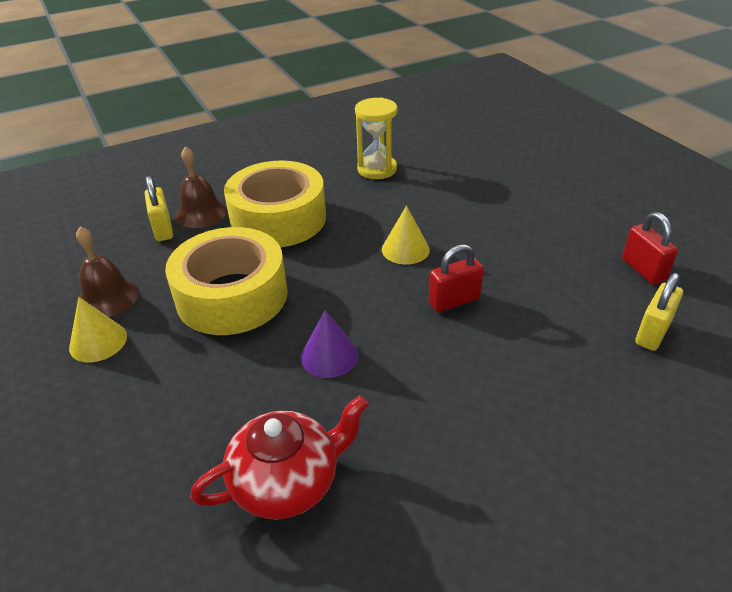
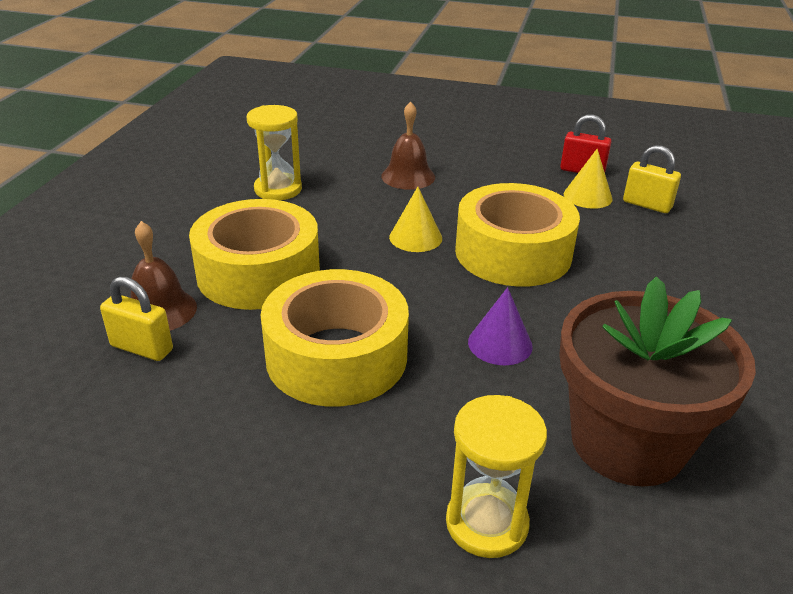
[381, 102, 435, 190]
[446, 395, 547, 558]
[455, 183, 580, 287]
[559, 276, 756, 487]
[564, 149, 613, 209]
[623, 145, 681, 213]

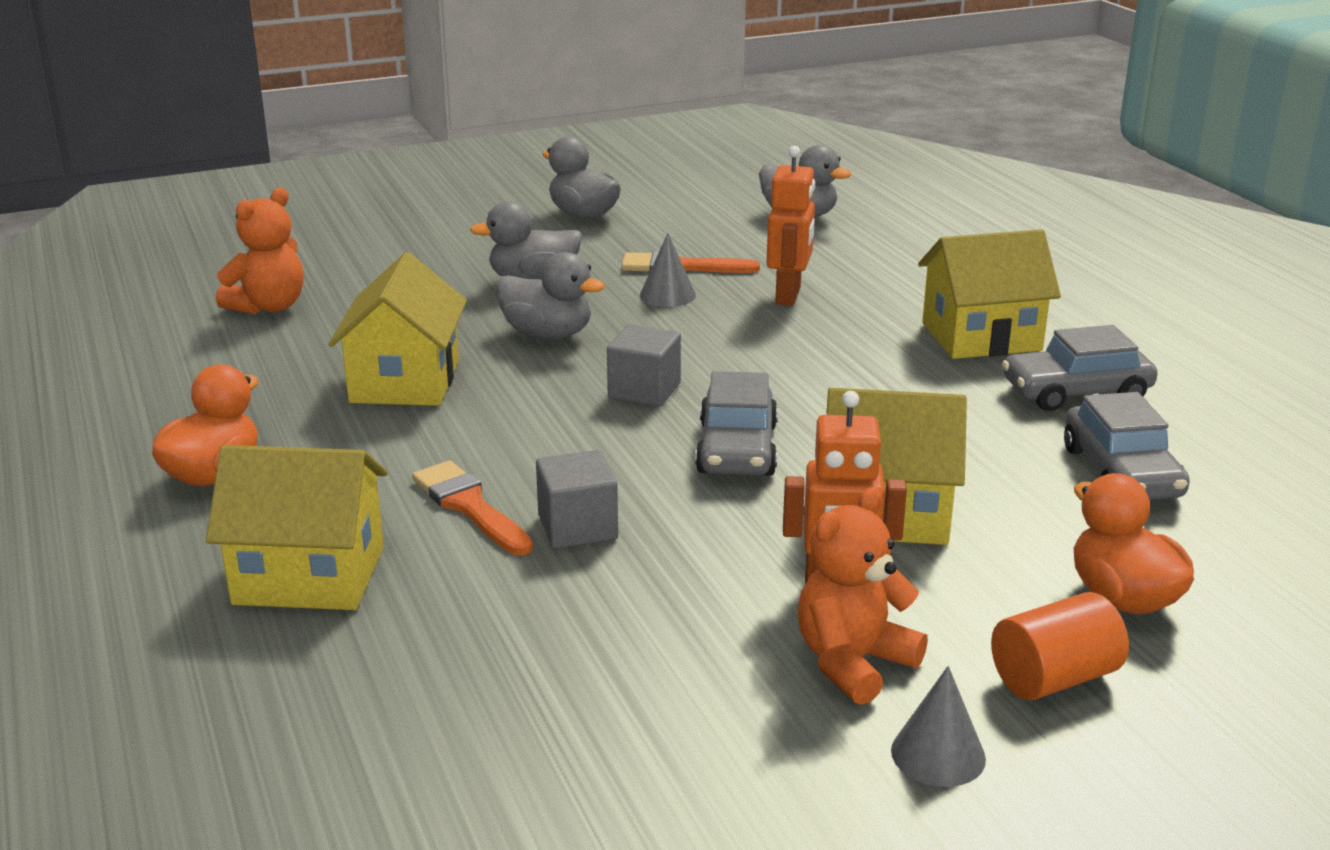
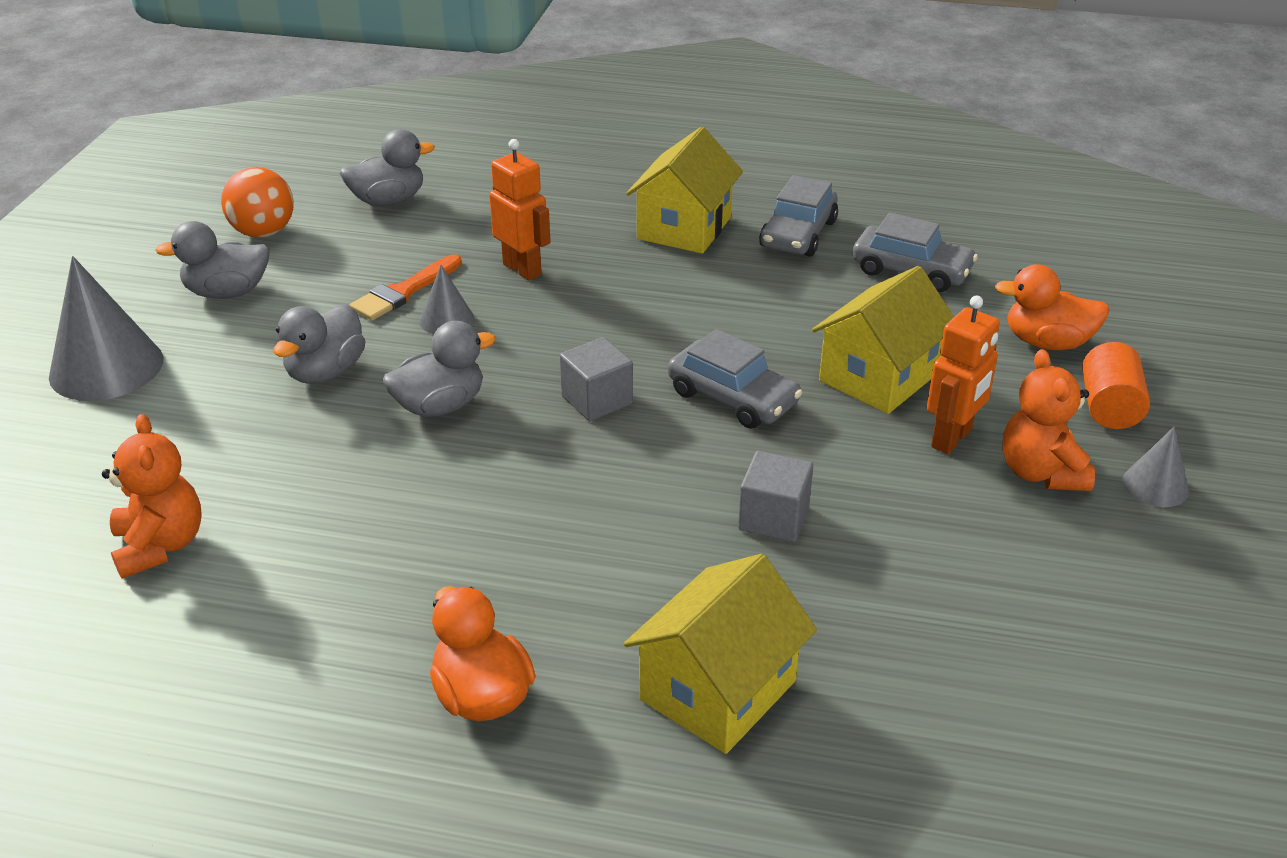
[49, 256, 163, 401]
[221, 167, 294, 238]
[328, 252, 467, 406] (first image)
[412, 461, 533, 555] (first image)

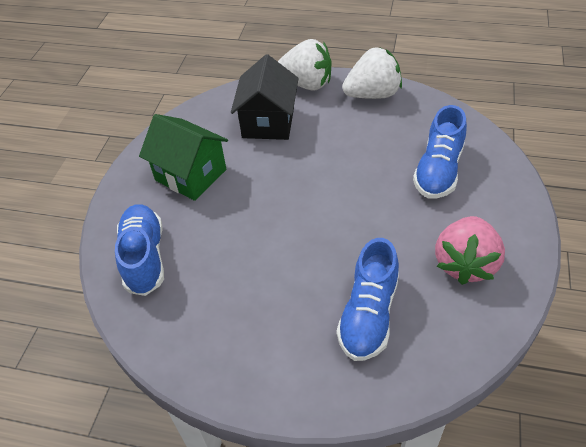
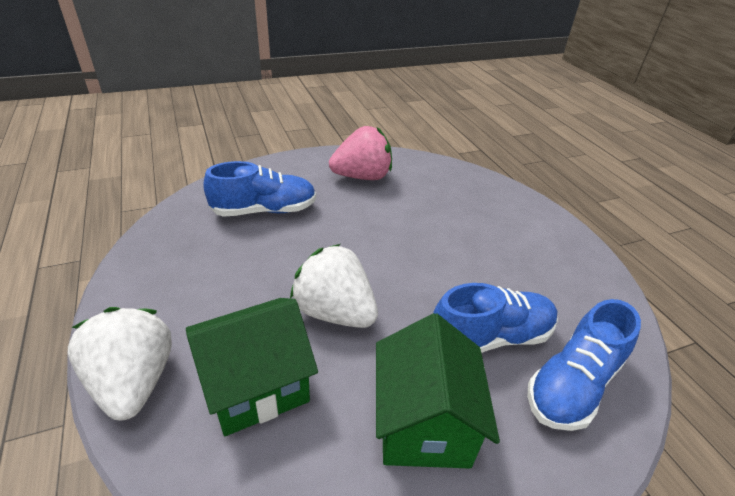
[186, 298, 318, 436]
[290, 244, 378, 328]
[433, 283, 558, 353]

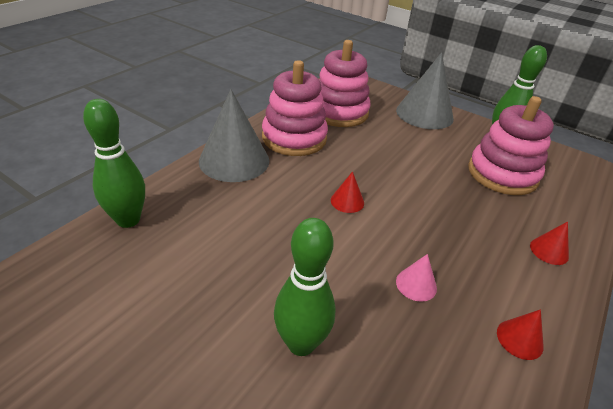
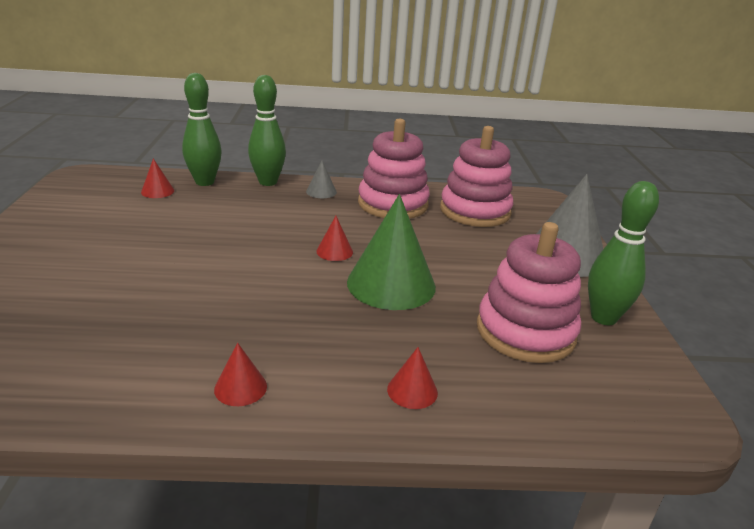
[141, 158, 174, 198]
[248, 75, 286, 186]
[306, 161, 337, 198]
[347, 194, 436, 310]
[396, 254, 437, 302] (first image)

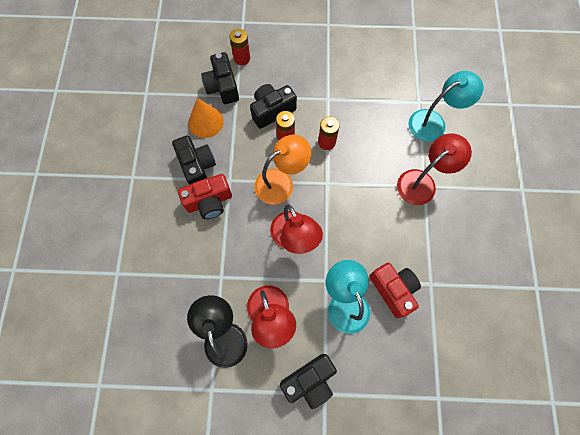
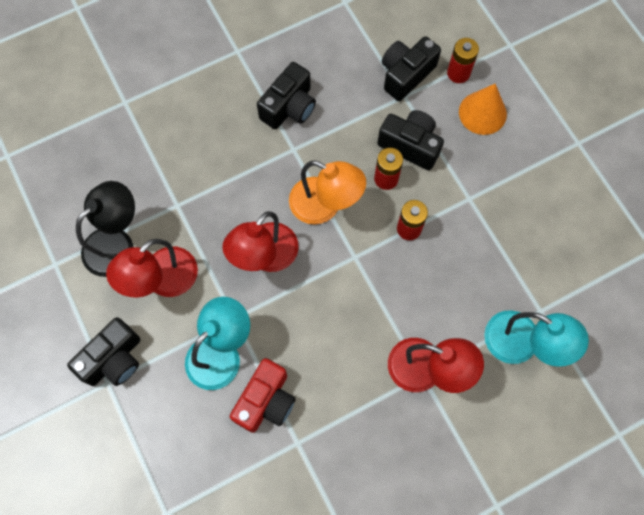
[67, 317, 140, 386]
[459, 84, 507, 135]
[178, 174, 232, 219] (first image)

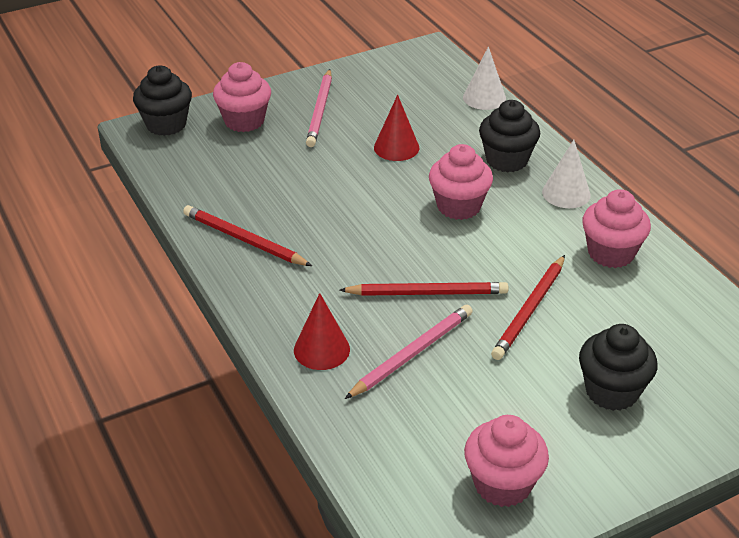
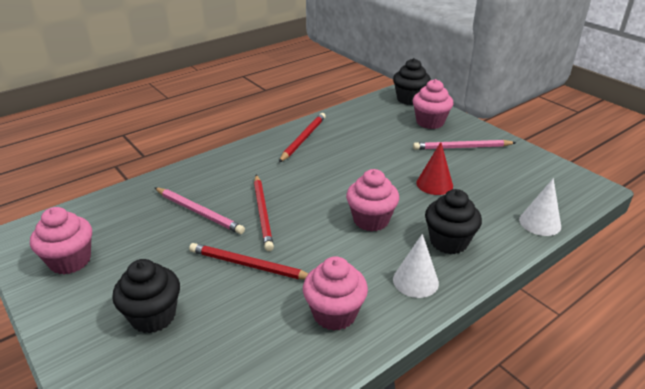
[294, 293, 350, 370] (first image)

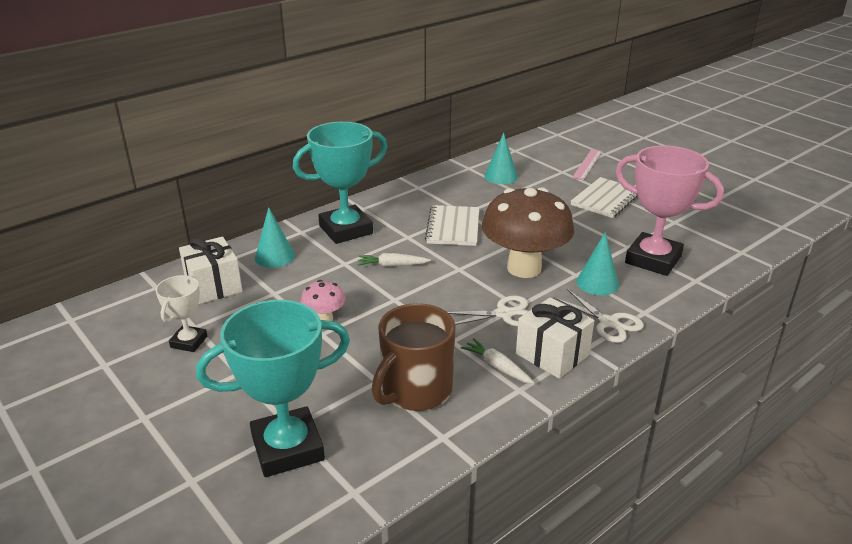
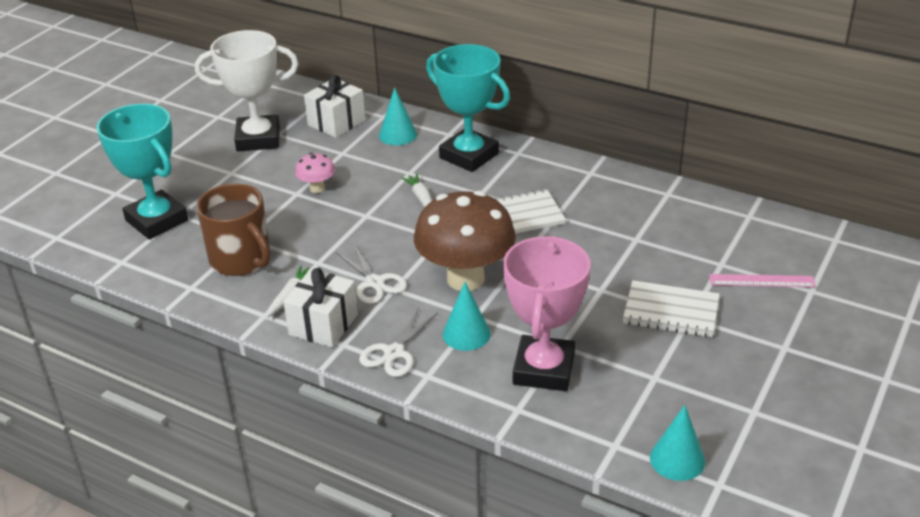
[195, 30, 299, 151]
[196, 184, 271, 276]
[650, 405, 705, 481]

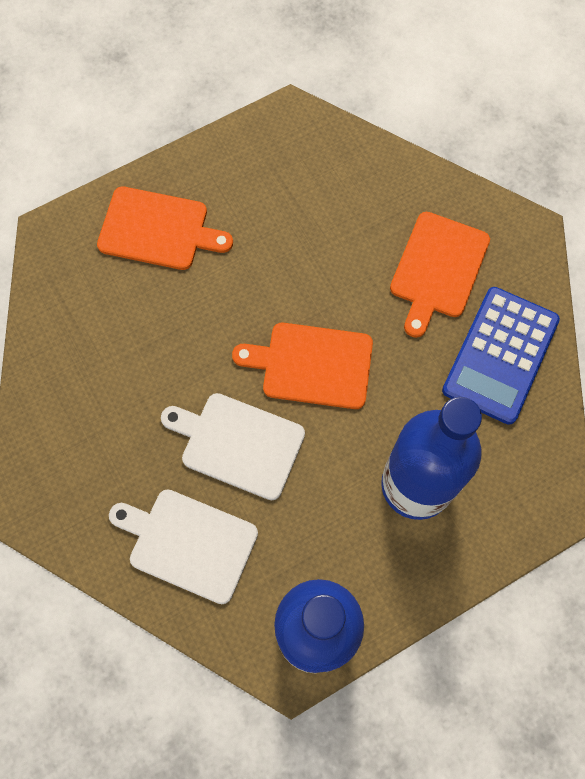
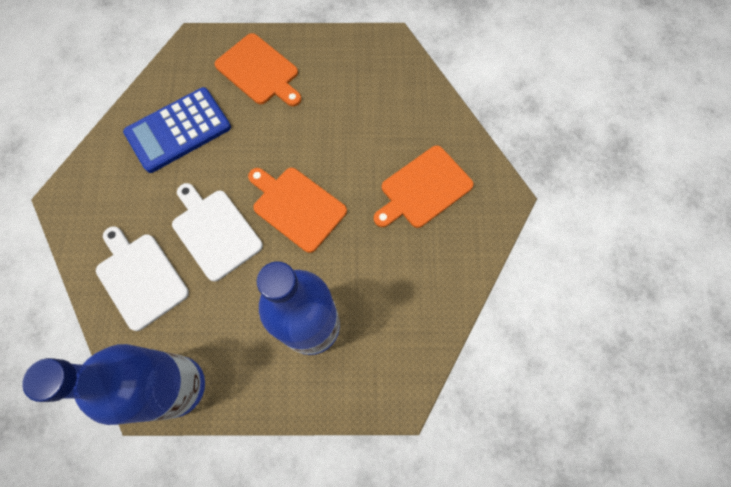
[123, 87, 231, 173]

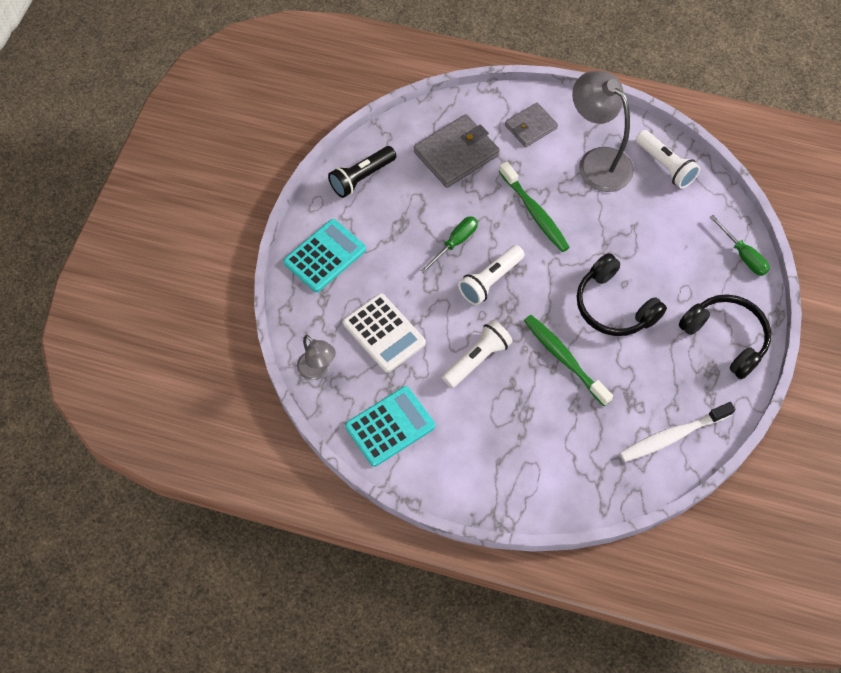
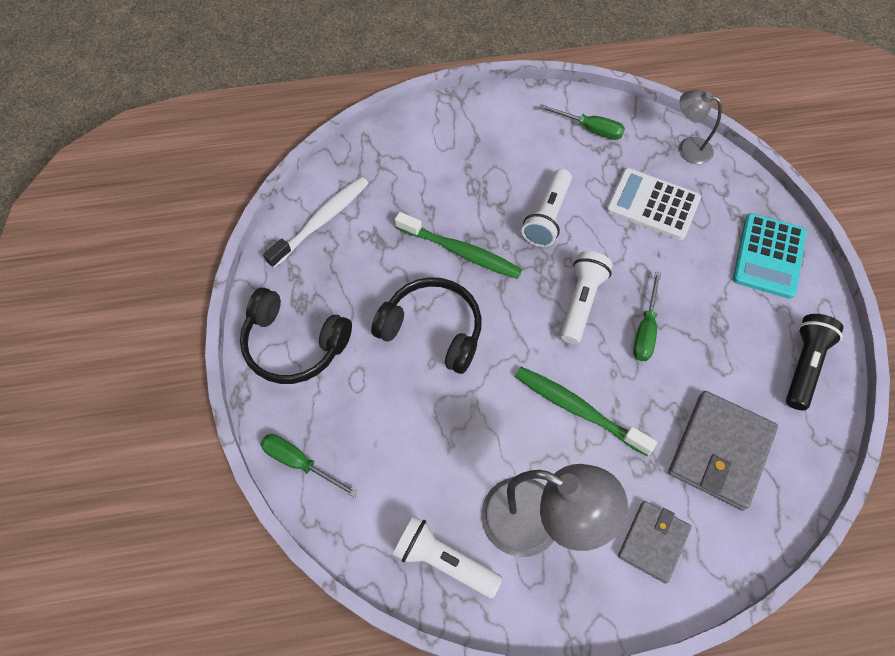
[539, 104, 625, 140]

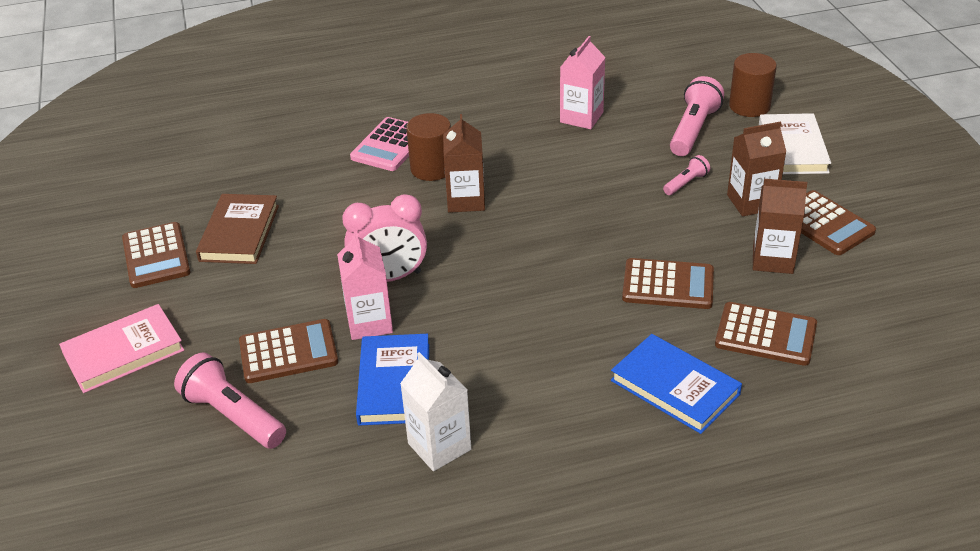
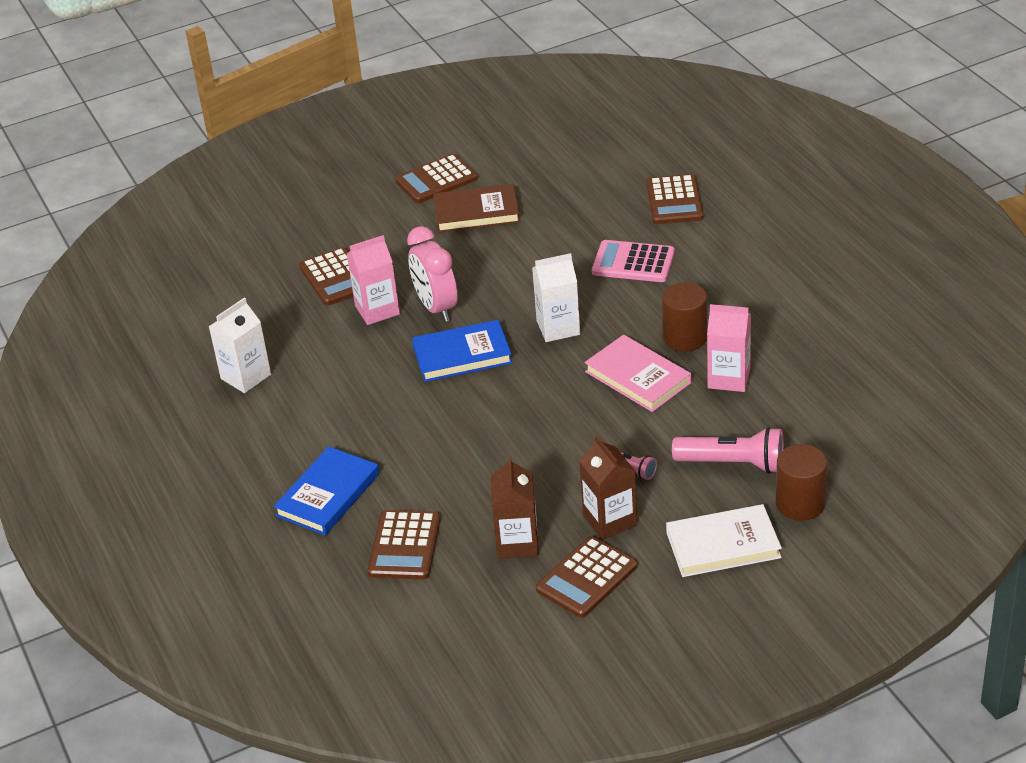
[412, 320, 512, 382]
[532, 253, 580, 342]
[585, 335, 691, 412]
[646, 174, 704, 224]
[662, 282, 708, 351]
[174, 352, 286, 449] (first image)

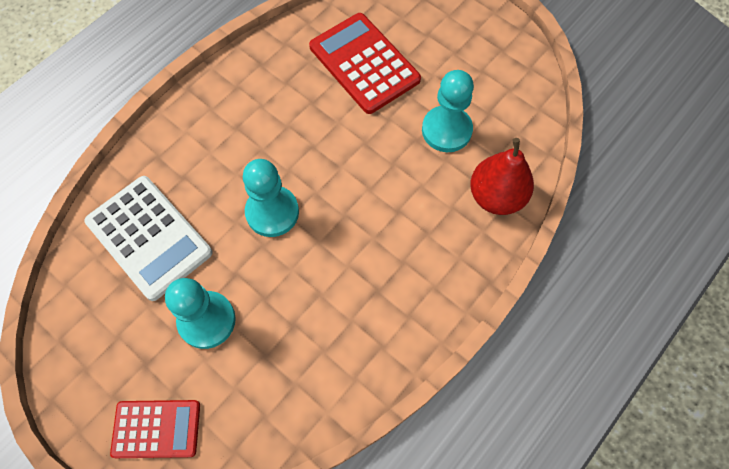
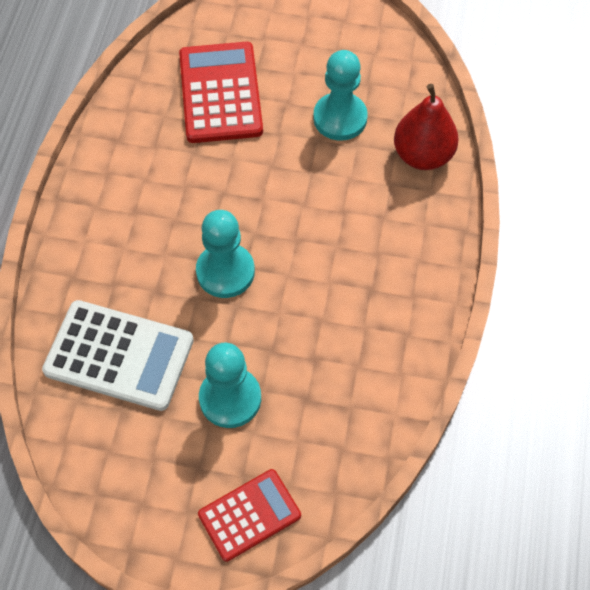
[179, 42, 263, 143]

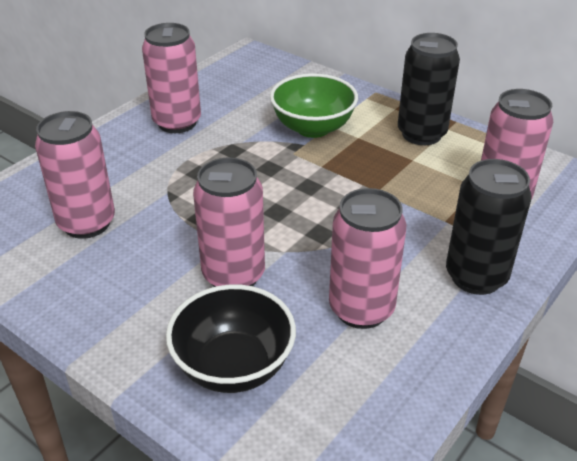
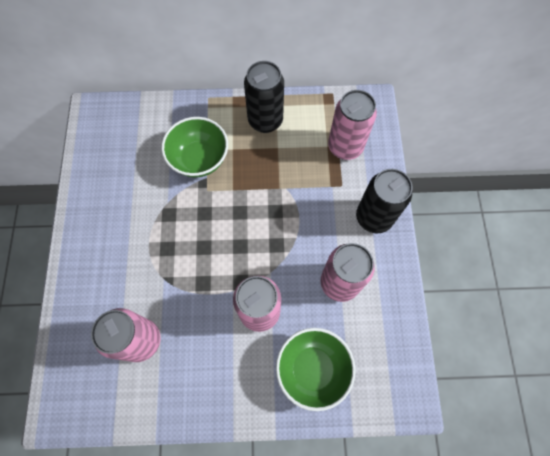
[276, 328, 356, 411]
[142, 23, 201, 133] (first image)

